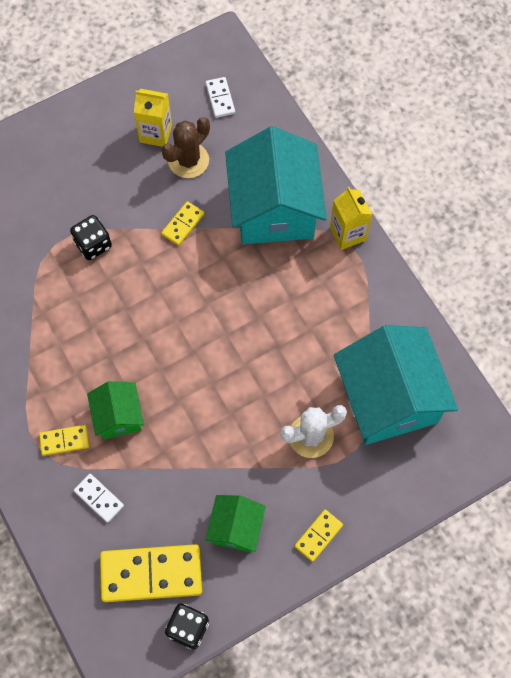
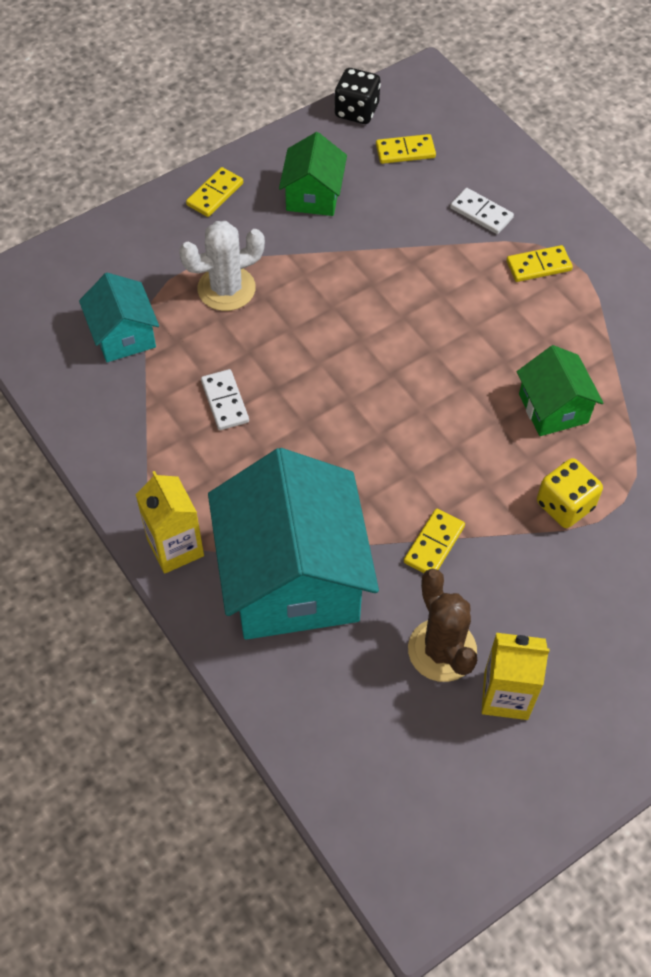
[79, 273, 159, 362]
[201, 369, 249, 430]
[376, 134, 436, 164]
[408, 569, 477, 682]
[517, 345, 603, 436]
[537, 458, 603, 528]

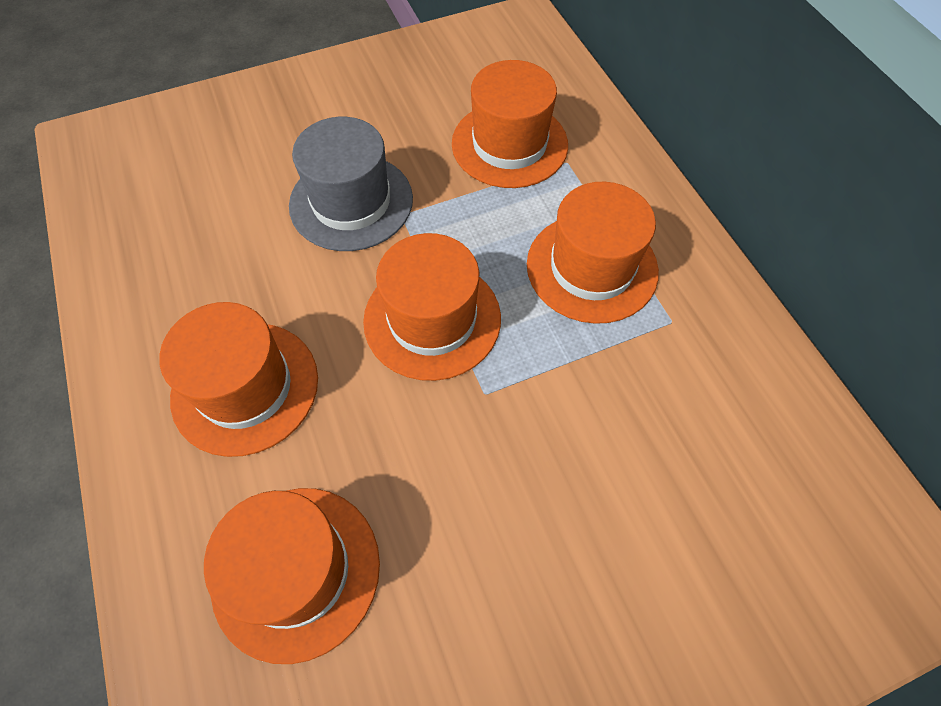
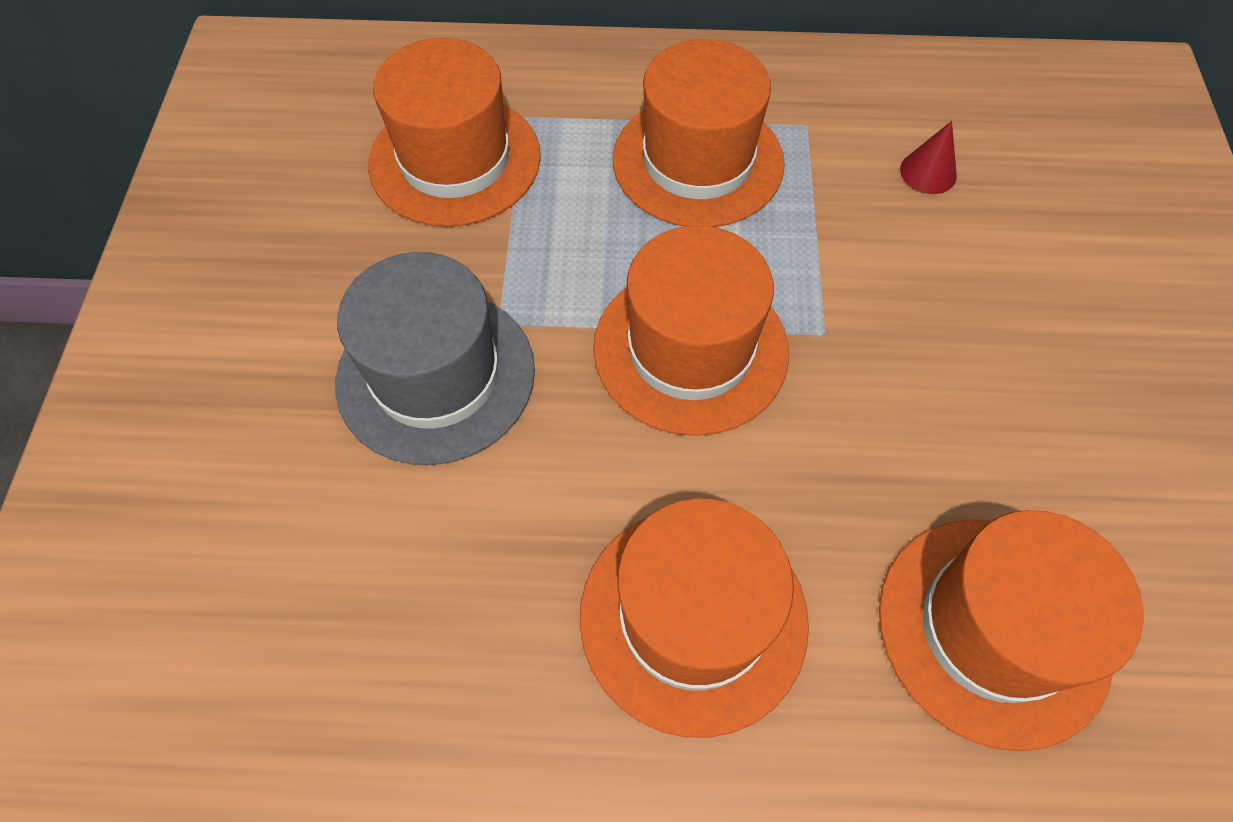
[900, 121, 957, 194]

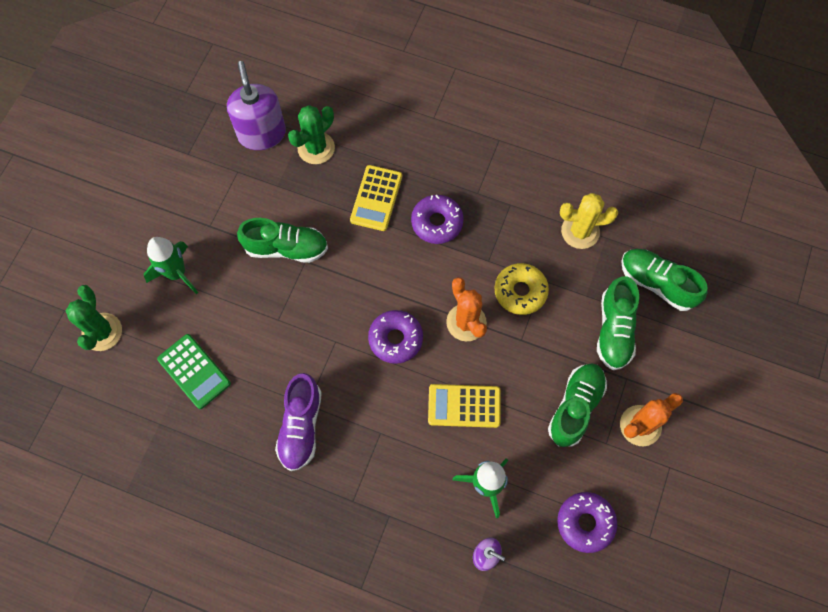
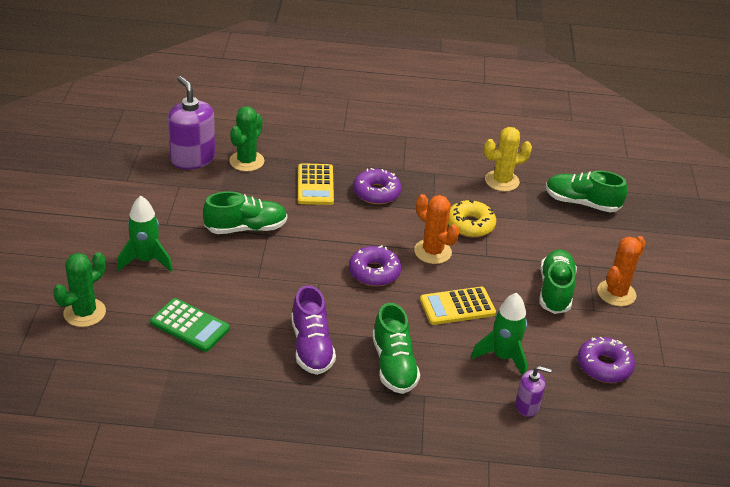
[53, 252, 106, 327]
[372, 303, 420, 394]

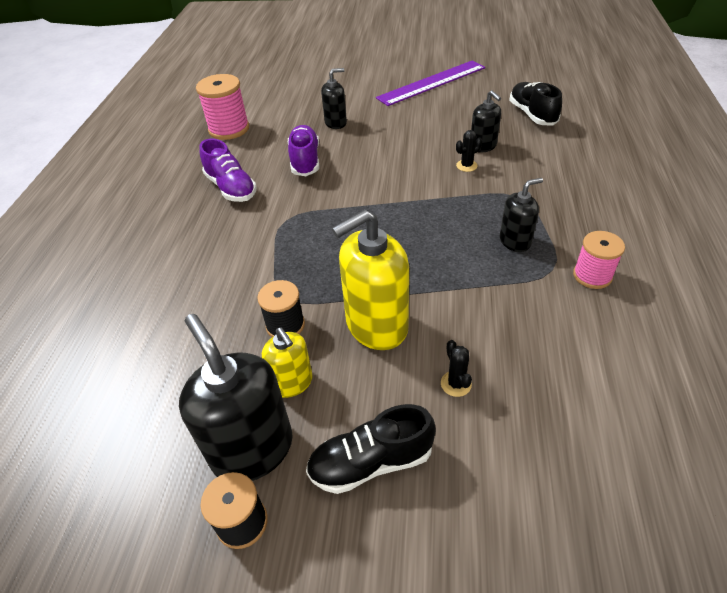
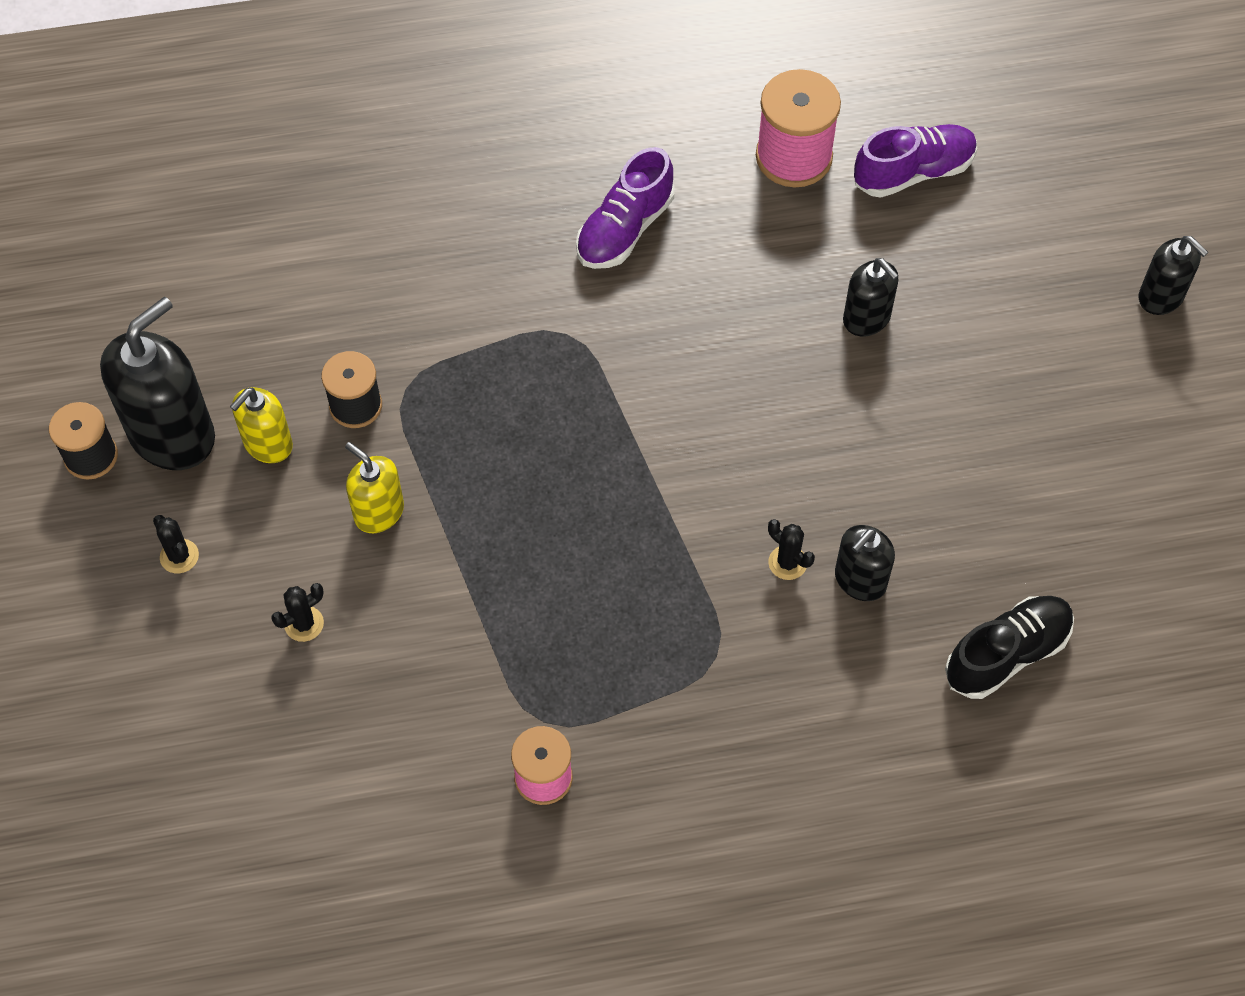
[153, 515, 199, 573]
[345, 442, 404, 533]
[854, 124, 977, 198]
[1139, 236, 1208, 315]
[376, 60, 486, 106] (first image)

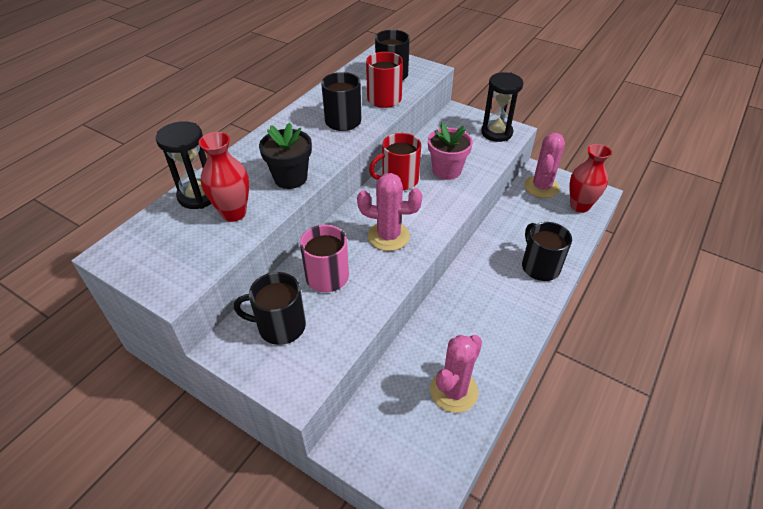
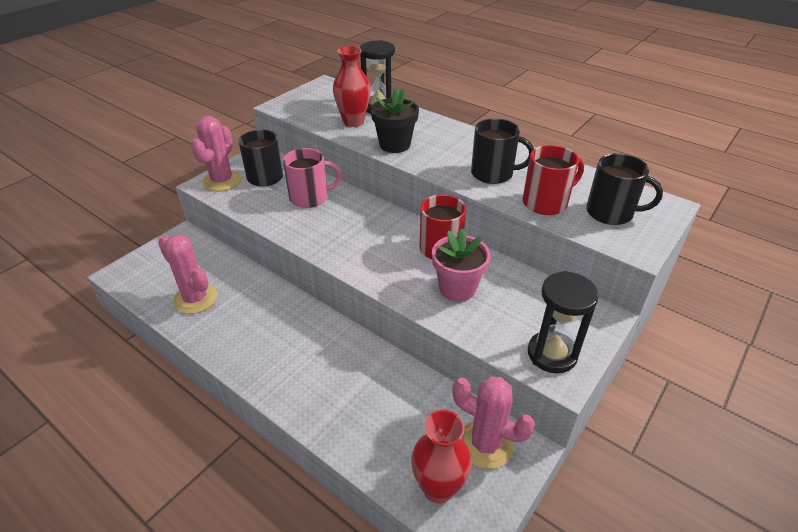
[191, 116, 242, 192]
[522, 222, 572, 281] (first image)

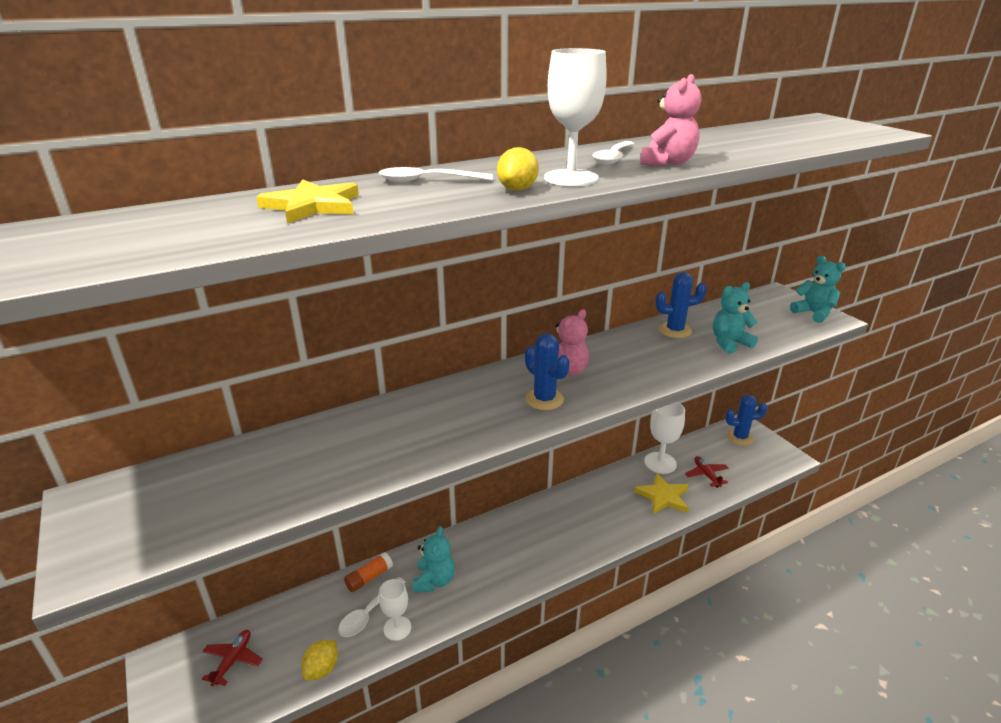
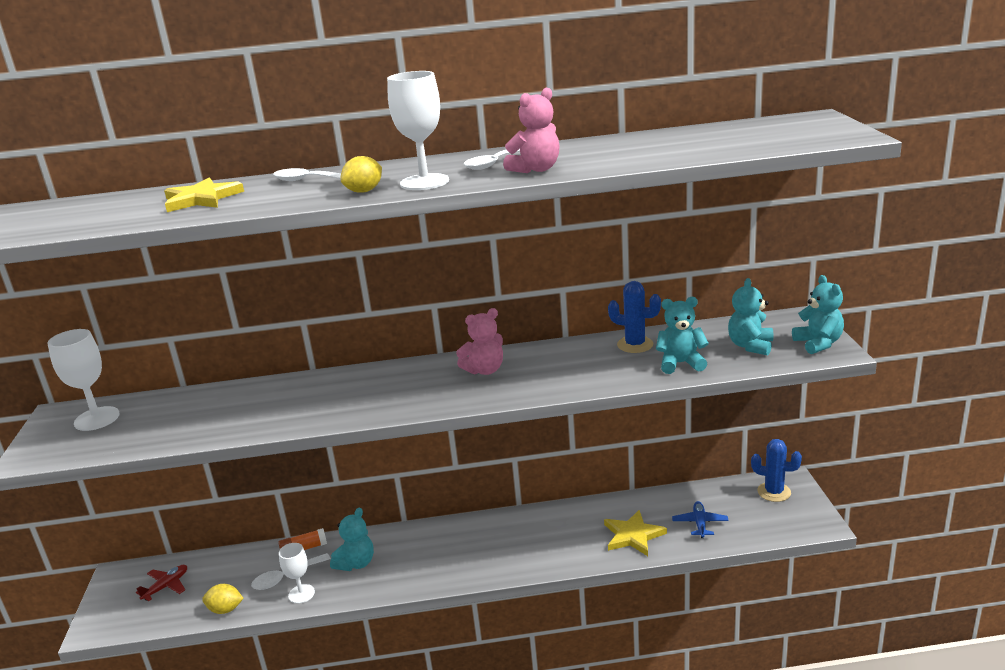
[48, 329, 120, 431]
[202, 584, 243, 614]
[672, 501, 728, 538]
[728, 278, 774, 355]
[525, 333, 569, 410] (first image)

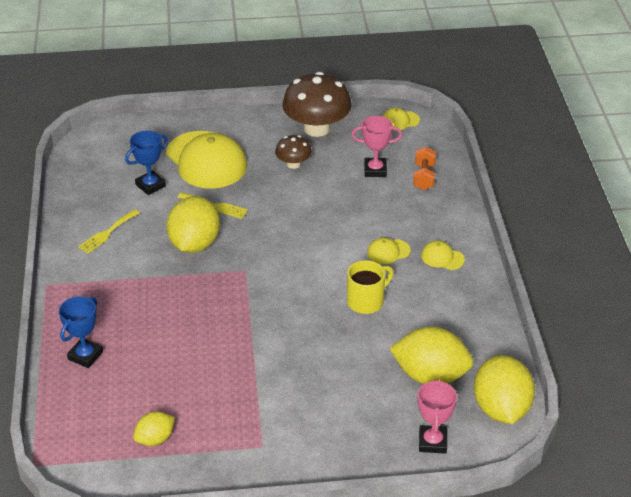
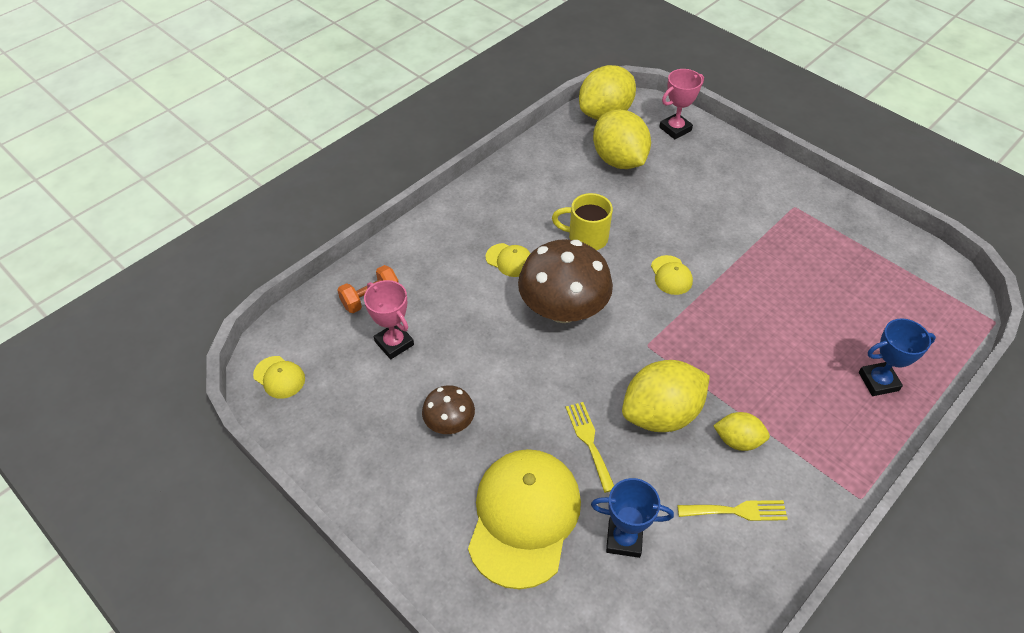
[518, 239, 613, 323]
[651, 255, 693, 295]
[713, 412, 770, 451]

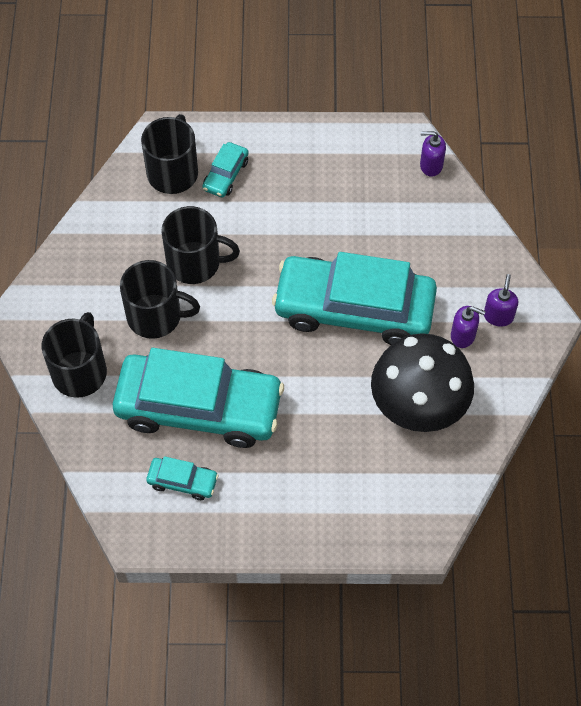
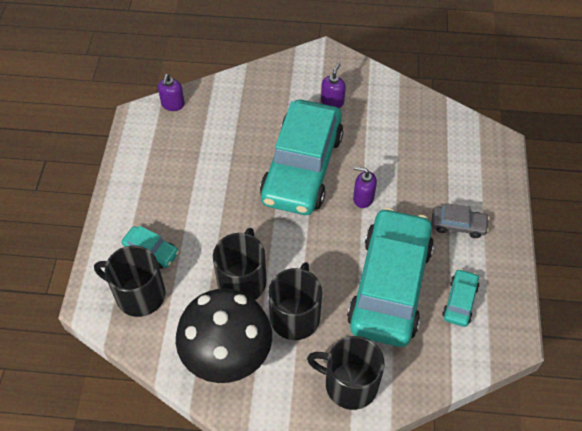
[176, 288, 272, 383]
[353, 166, 377, 208]
[431, 203, 490, 238]

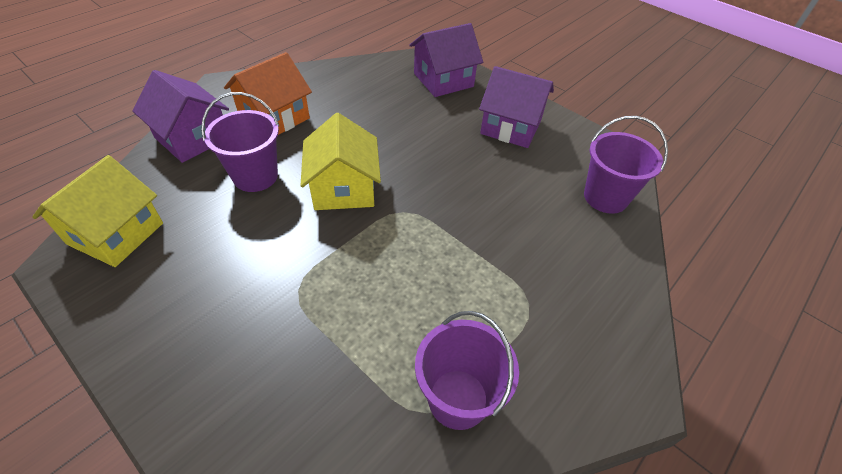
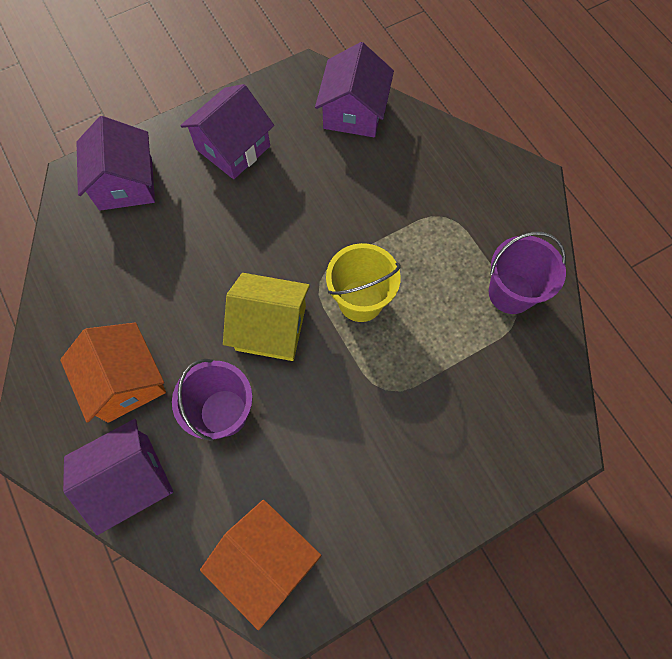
[200, 500, 321, 630]
[315, 42, 394, 137]
[326, 243, 401, 322]

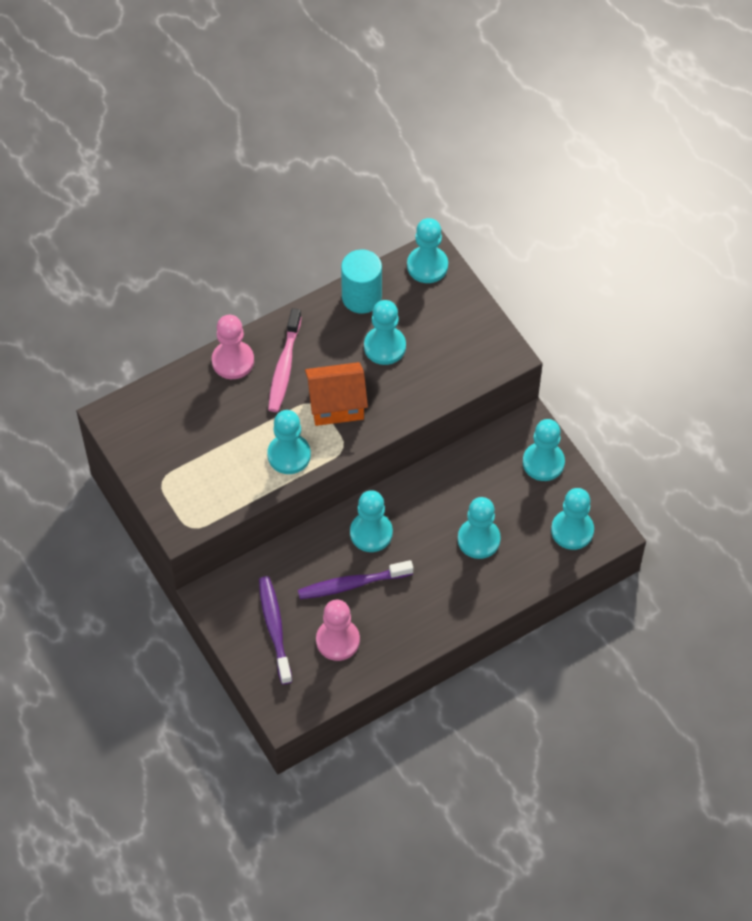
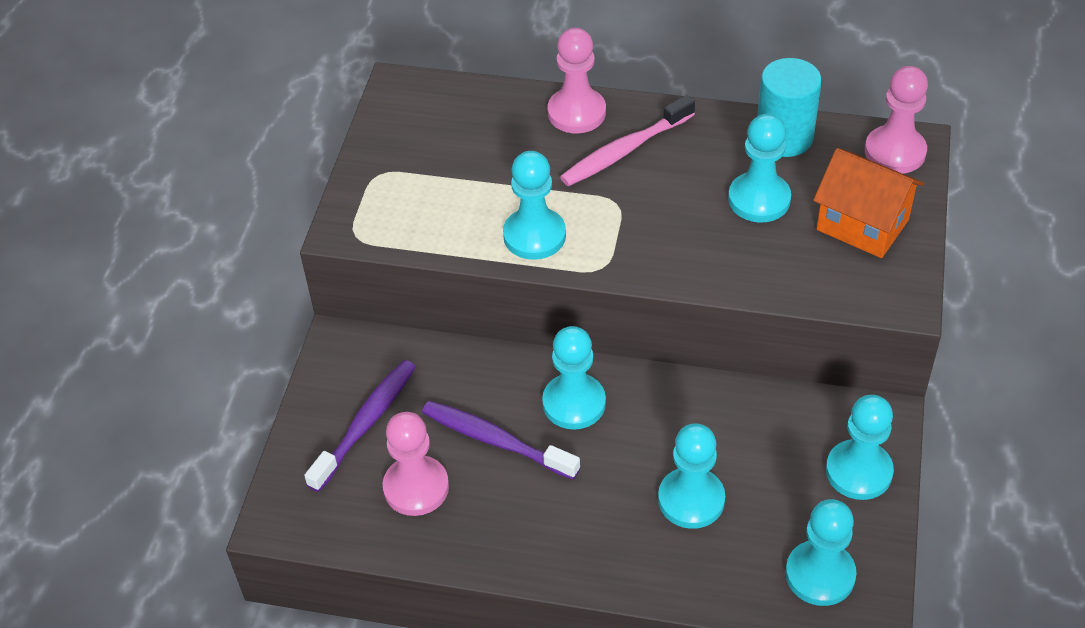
[813, 148, 924, 258]
[865, 66, 928, 174]

